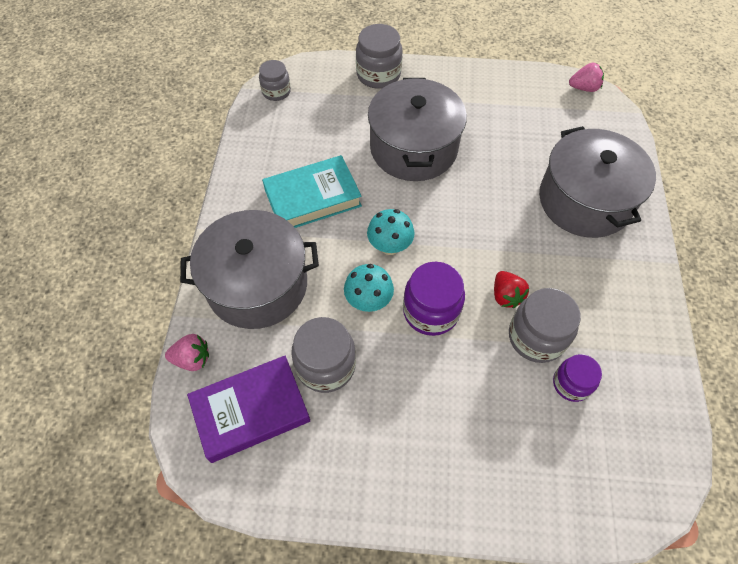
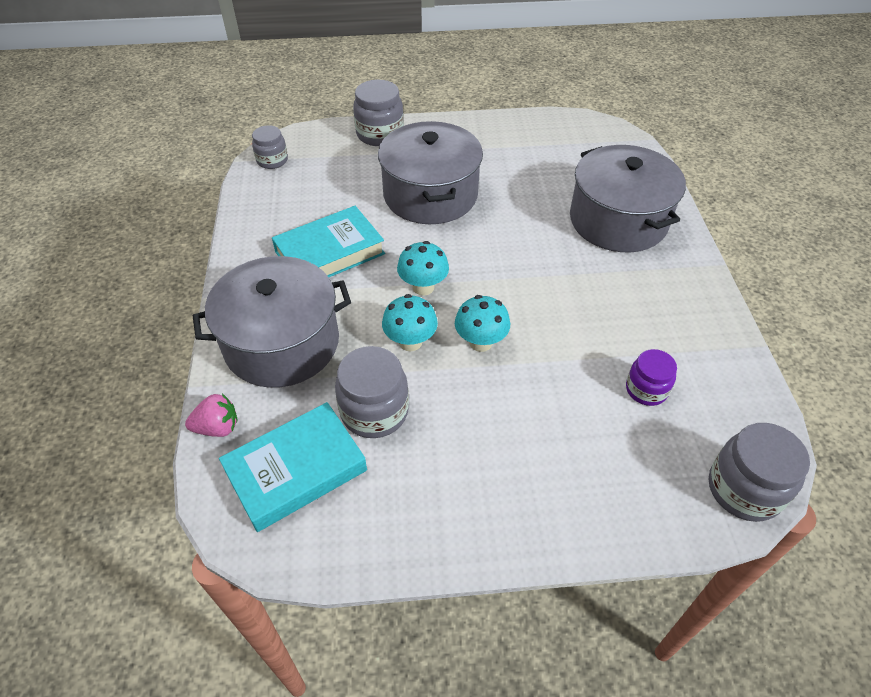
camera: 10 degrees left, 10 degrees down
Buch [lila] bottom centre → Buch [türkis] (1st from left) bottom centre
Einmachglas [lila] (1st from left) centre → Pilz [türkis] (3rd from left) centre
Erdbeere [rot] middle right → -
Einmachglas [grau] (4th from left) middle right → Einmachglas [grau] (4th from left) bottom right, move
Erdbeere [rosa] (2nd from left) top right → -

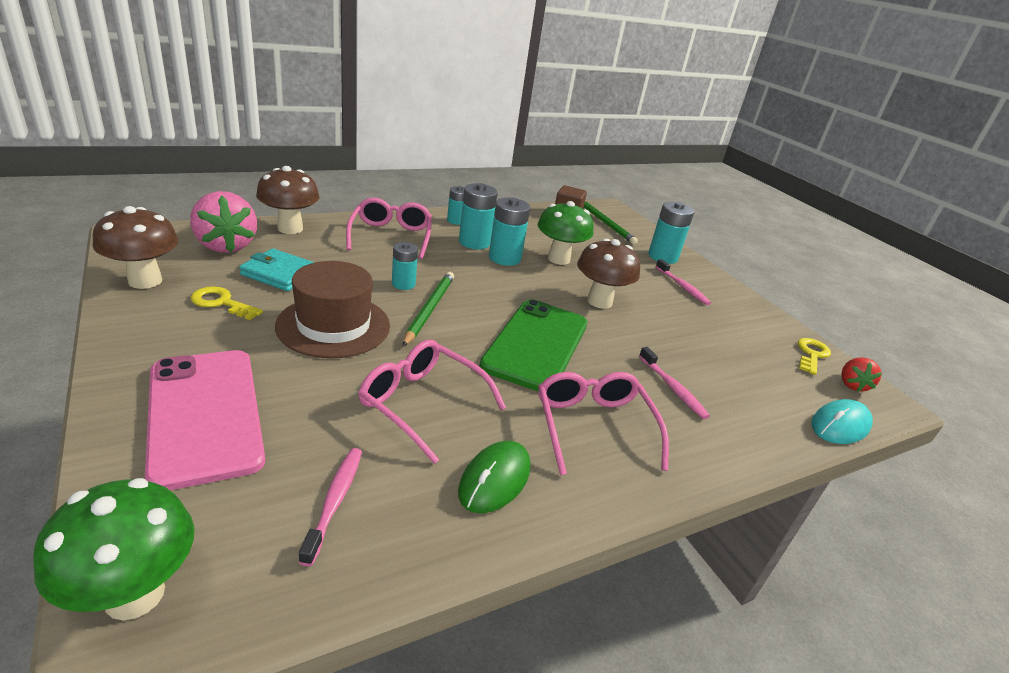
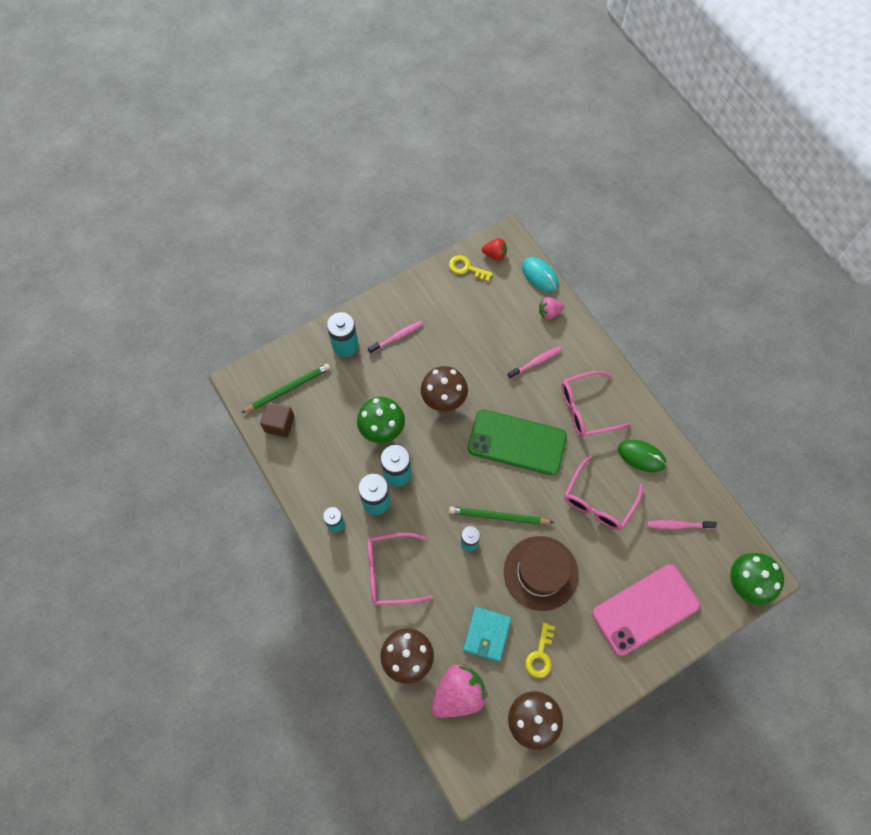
camera: 90 degrees left, 35 degrees up
- → Erdbeere [rosa] (2nd from left) centre

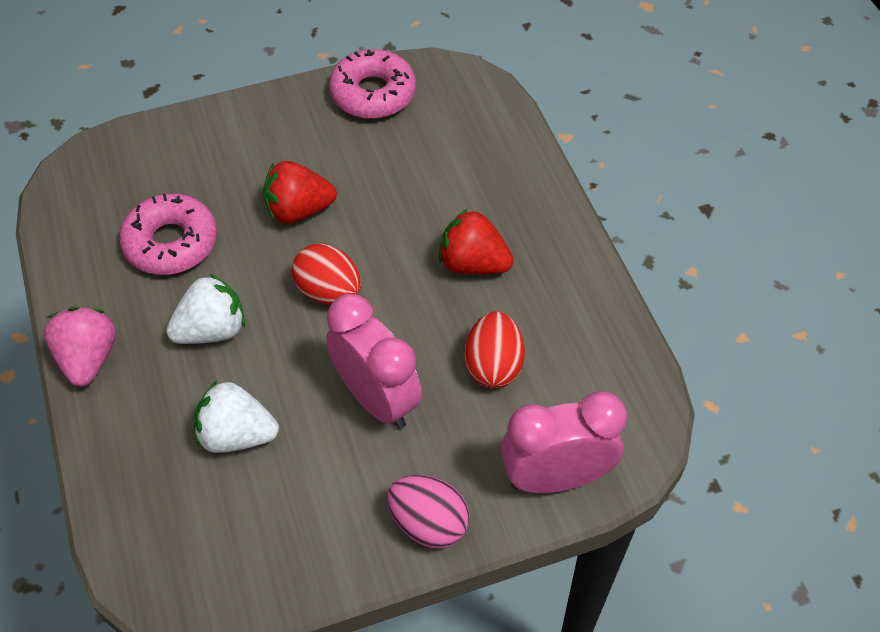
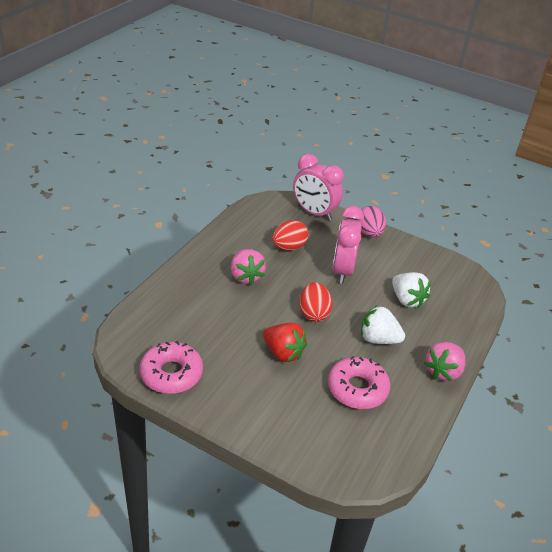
camera: 135 degrees left, 15 degrees down
Erdbeere [rot] (2nd from left) centre → Erdbeere [rosa] (1st from left) centre

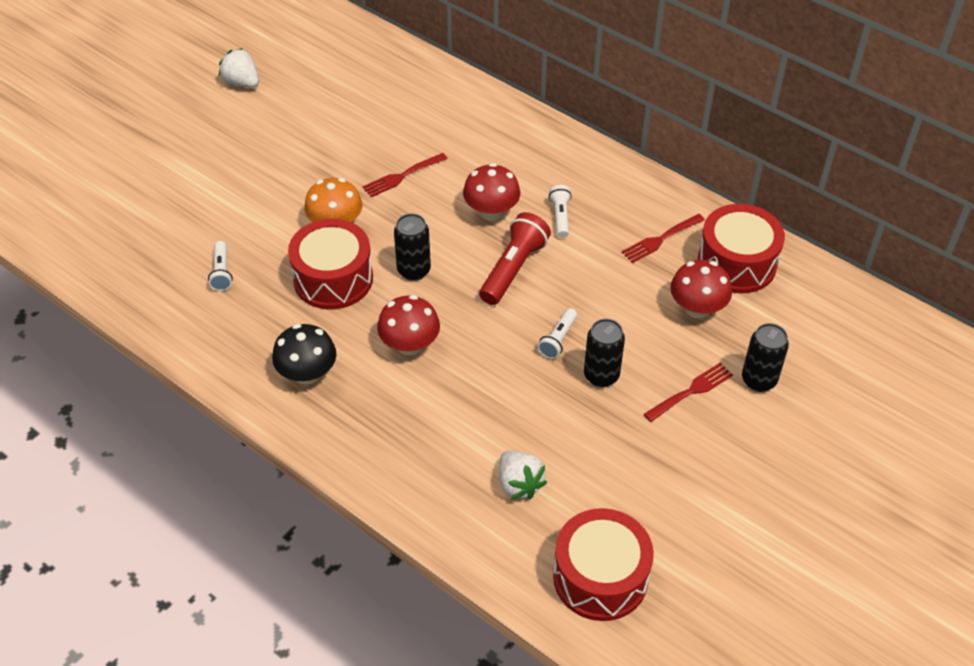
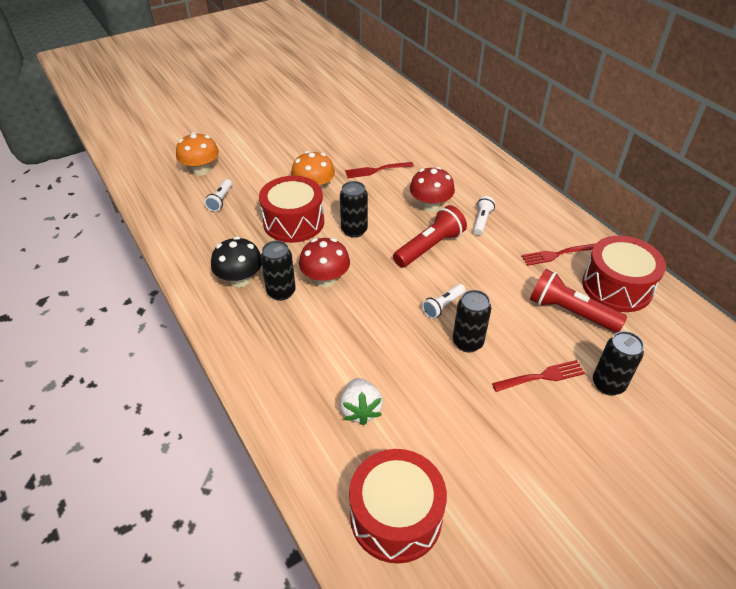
camera: 20 degrees right, 5 degrees down
Erdbeere [weiß] (1st from left) top left → -
Pilz [rot] (3rd from left) middle right → Taschenlampe [rot] (2nd from left) middle right
- → Pilz [orange] (1st from left) top left
- → Dose [schwarz] (1st from left) centre

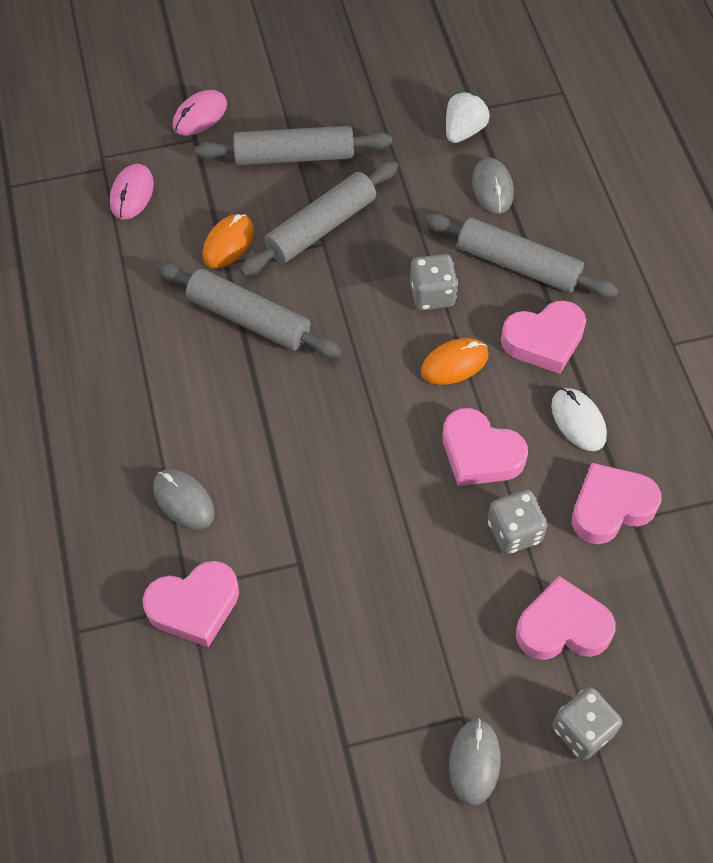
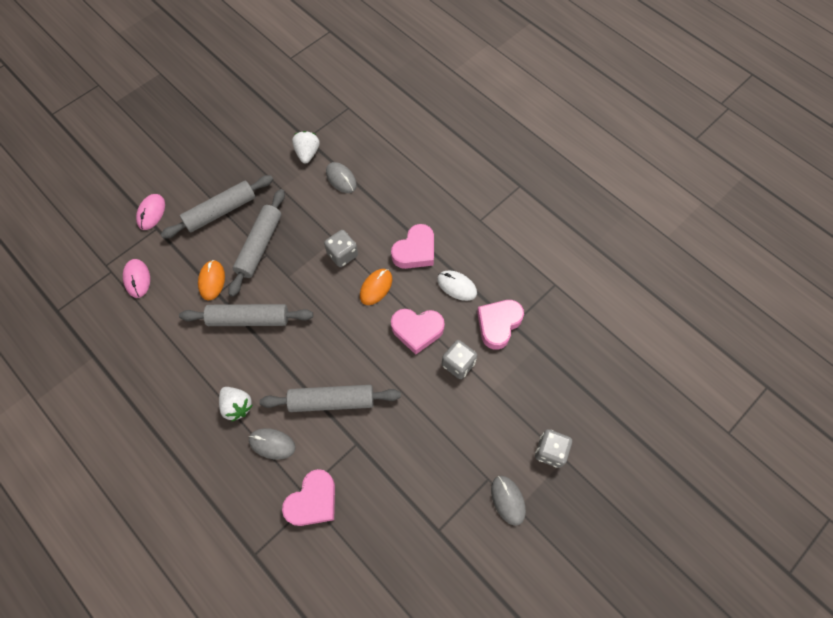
camera: 30 degrees left, 5 degrees up
Nudelholz [grau] (4th from left) top right → Nudelholz [grau] (4th from left) centre, move
Herz [rosa] (4th from left) bottom right → -
- → Erdbeere [weiß] (1st from left) middle left

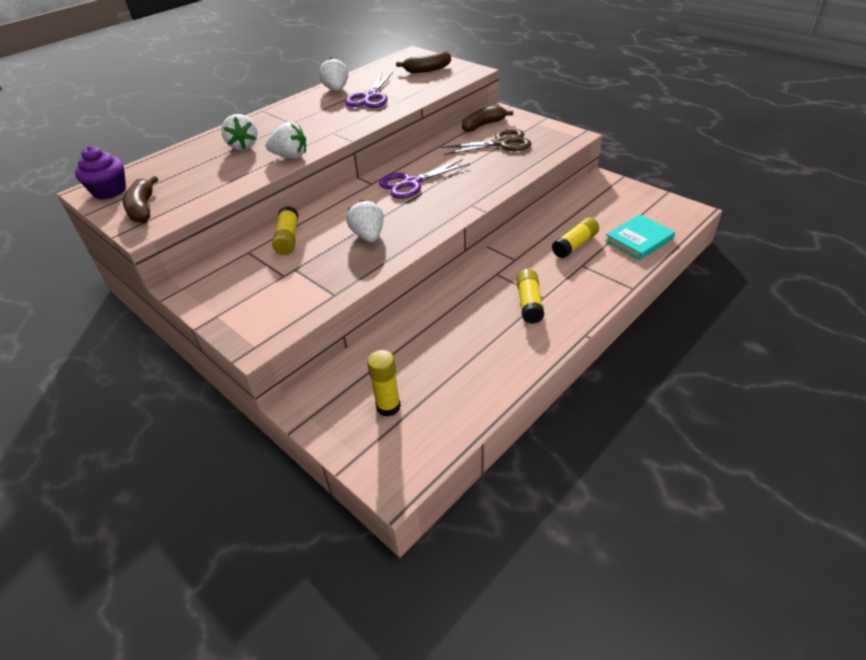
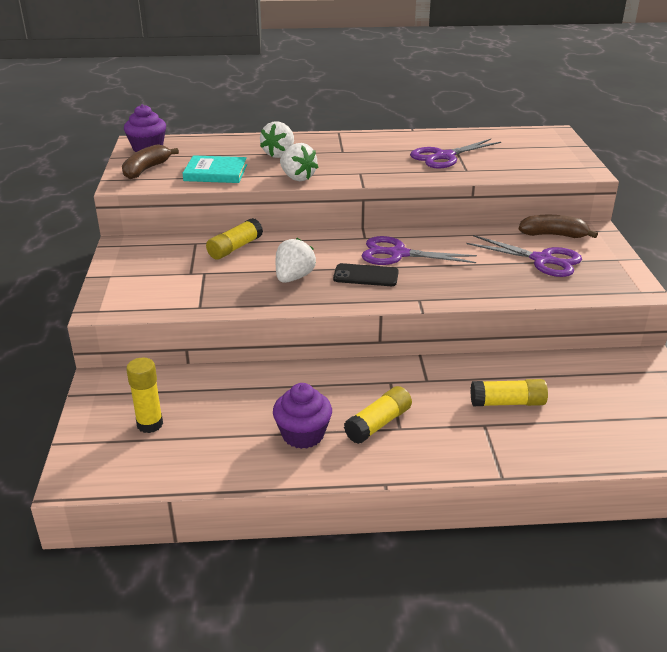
camera: 40 degrees right, 10 degrees down
Erdbeere [weiß] (3rd from left) top centre → -
Banane [braun] (2nd from left) top centre → -
Schere [braun] top centre → Schere [lila] (3rd from left) middle right
Buch [türkis] middle right → Buch [türkis] top left, move
- → Muffin [lila] (2nd from left) centre
- → Handy [schwarz] centre

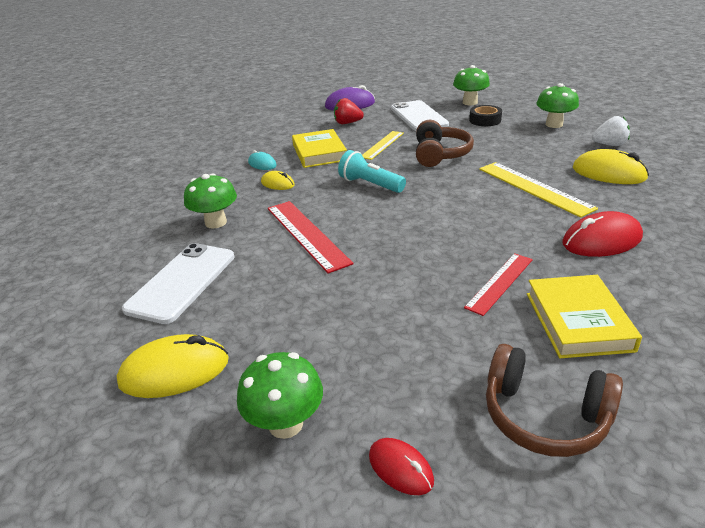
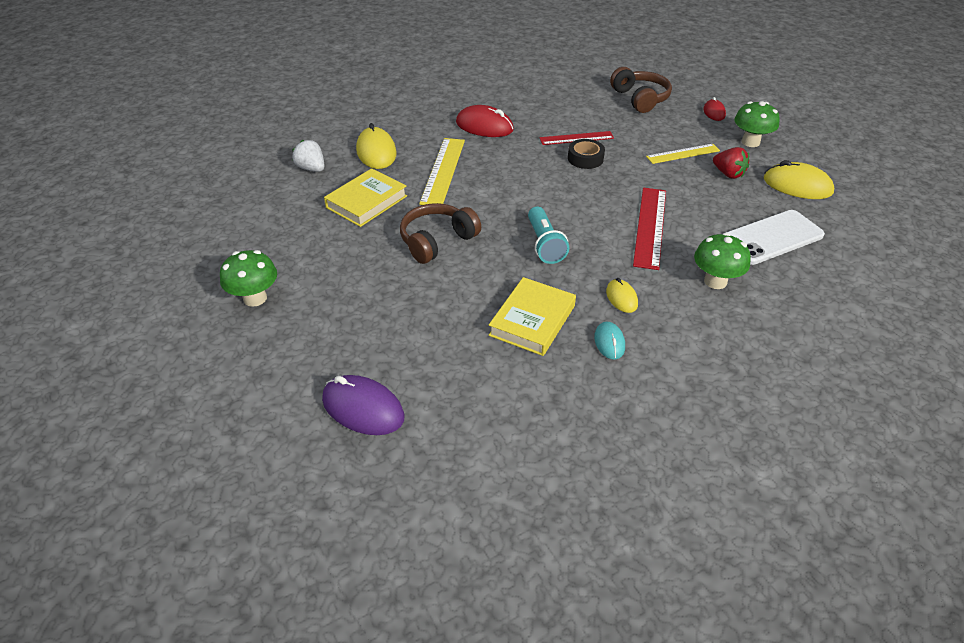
camera: 140 degrees left, 10 degrees up
Erdbeere [rot] top centre → Erdbeere [rot] top right, move
Lineal [gelb] (1st from left in the first image) top centre → Lineal [gelb] (2nd from left) top right, move
Handy [weiß] (2nd from left) top centre → -
Klebeband [schwarz] top right → Klebeband [schwarz] top centre, move
Buch [gelb] (2nd from left in the first image) middle right → Buch [gelb] (1st from left) top centre, move
Pilz [grün] (4th from left) top right → -

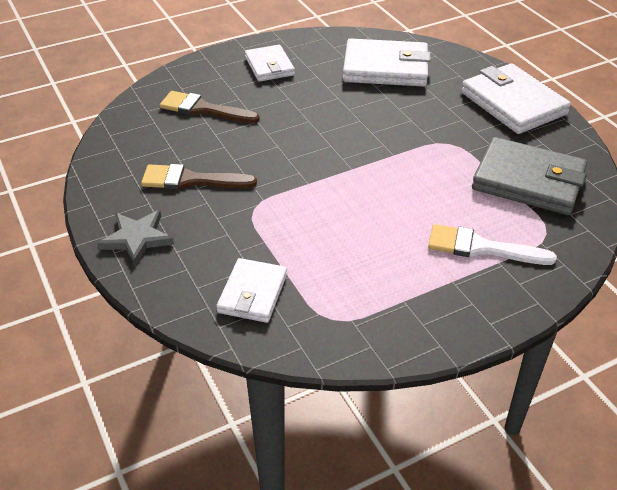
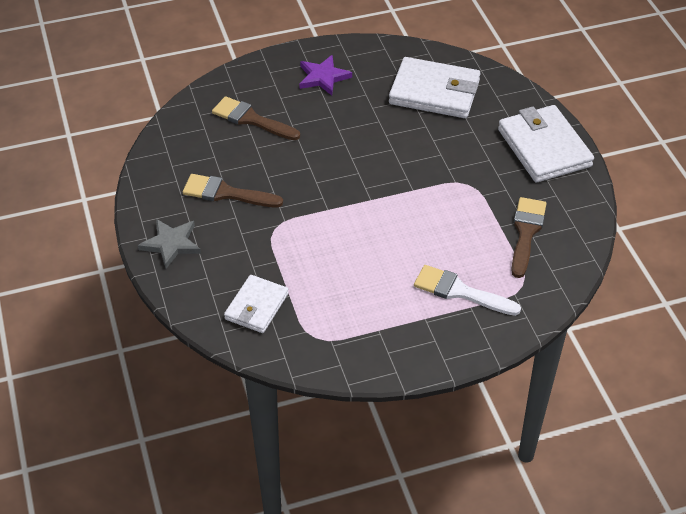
camera: 10 degrees right, 5 degrees up
Geldbörse [weiß] (2nd from left) top centre → Stern [lila] top centre
Geldbörse [grau] middle right → Pinsel [braun] (3rd from left) middle right

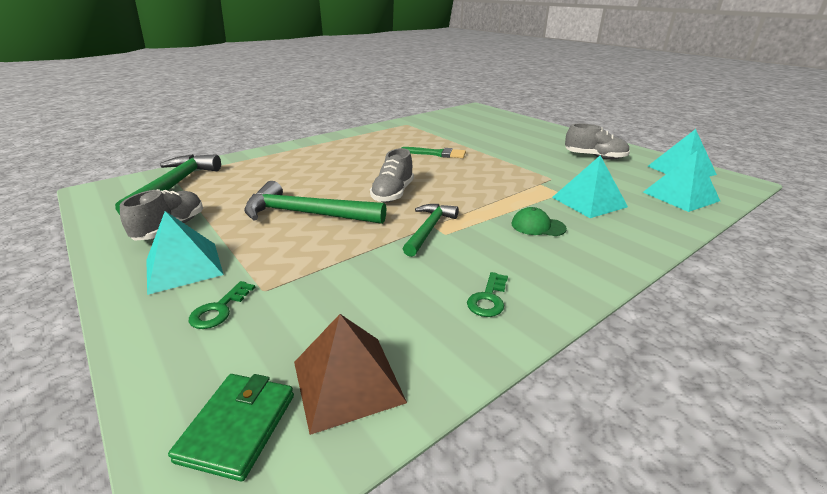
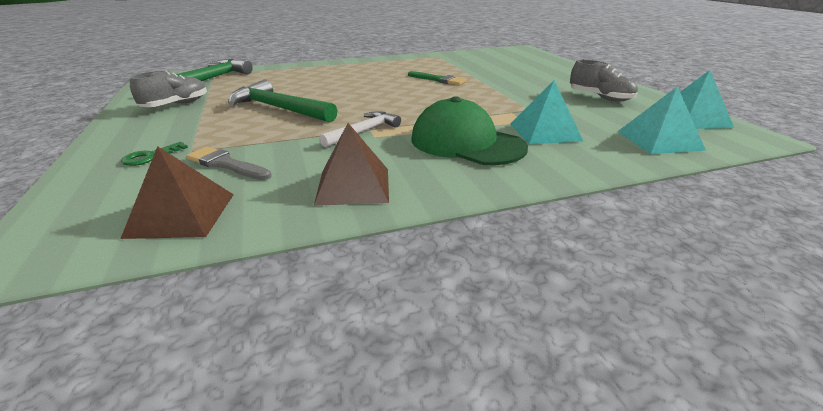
camera: 20 degrees right, 0 degrees up
Pyramide [türkis] (1st from left) middle left → -
Geldbörse [grün] bottom left → -
Schuh [grau] (2nd from left) centre → -
Hammer [grün] (3rd from left) centre → Hammer [weiß] top centre
Schlüssel [grün] (2nd from left) centre → Pyramide [braun] (2nd from left) centre
Kappe [grün] centre → Kappe [grün] top centre, x2.22
- → Pinsel [grau] middle left

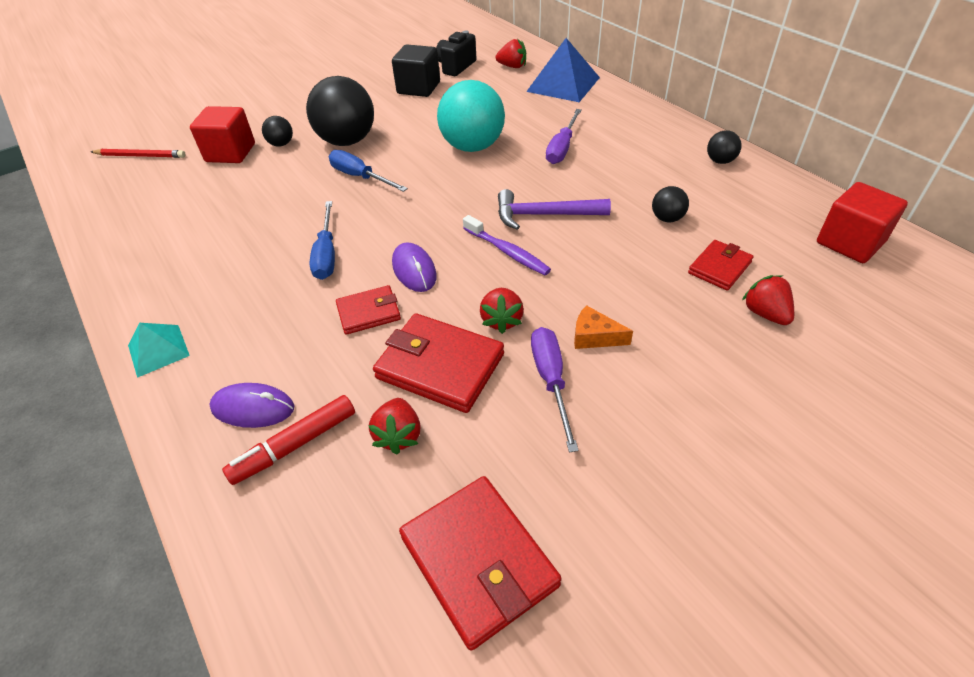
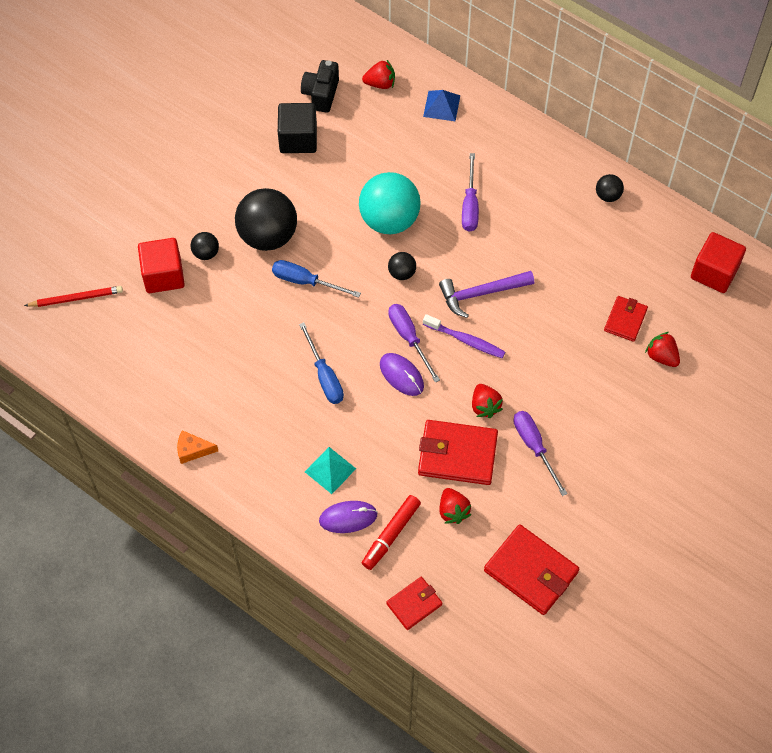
camera: 20 degrees left, 15 degrees up
Pyramide [türkis] middle left → Pyramide [türkis] centre, move
Geldbörse [rot] (1st from left) centre → Geldbörse [rot] (1st from left) bottom centre, move
Pyramide [blau] top centre, x0.57
Käse [orange] centre → Käse [orange] middle left, move
Ball [schwarz] (3rd from left) top right → Ball [schwarz] (3rd from left) centre, move
- → Schraubenzieher [lila] (1st from left) centre

